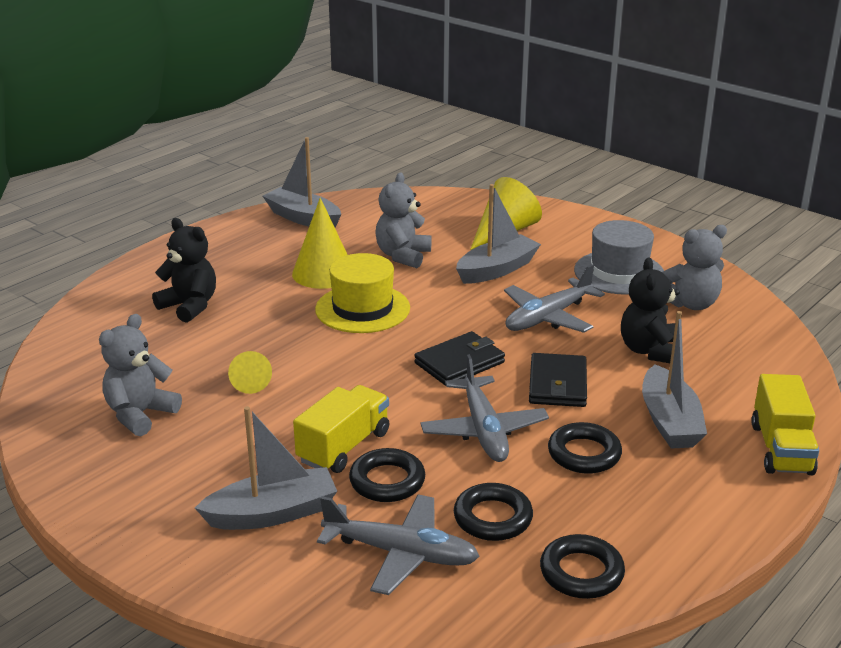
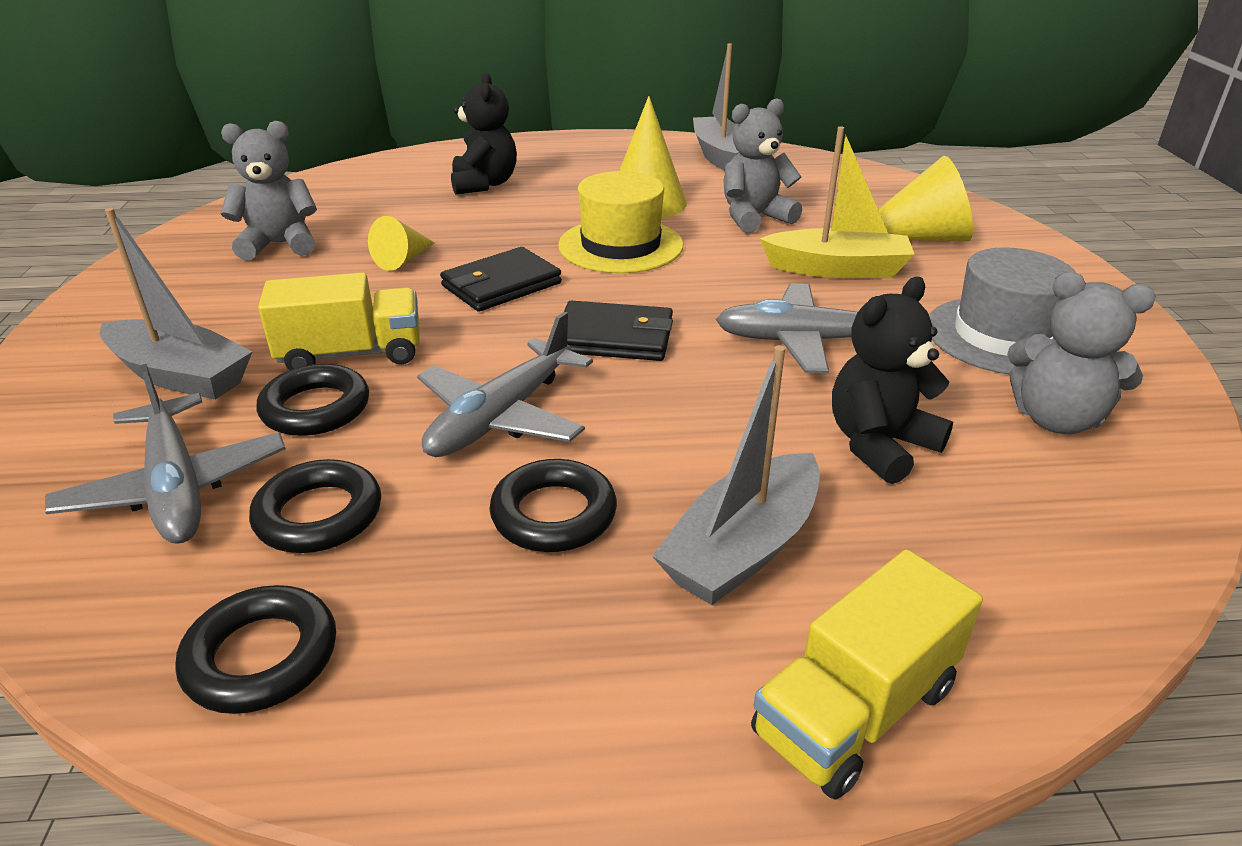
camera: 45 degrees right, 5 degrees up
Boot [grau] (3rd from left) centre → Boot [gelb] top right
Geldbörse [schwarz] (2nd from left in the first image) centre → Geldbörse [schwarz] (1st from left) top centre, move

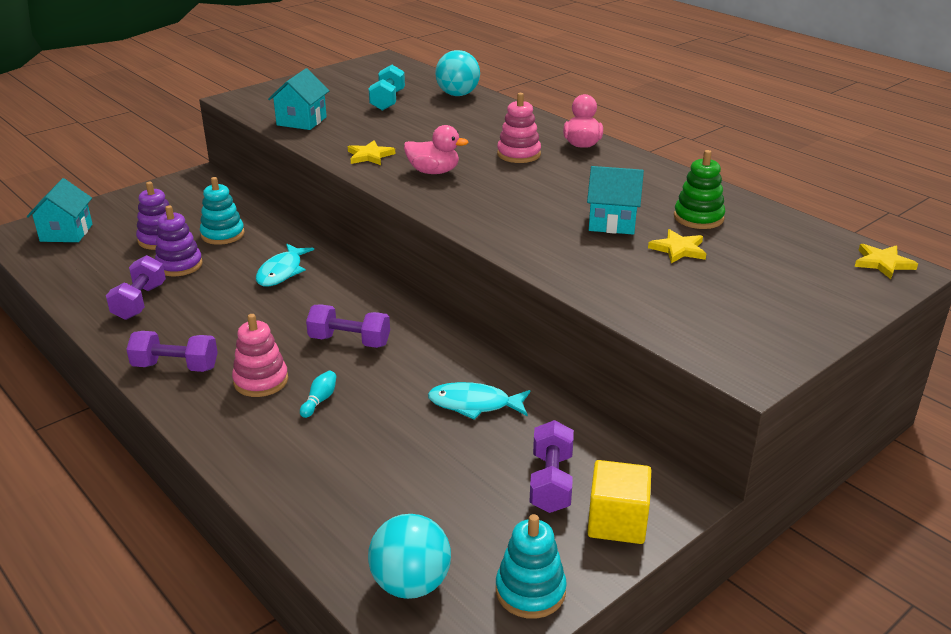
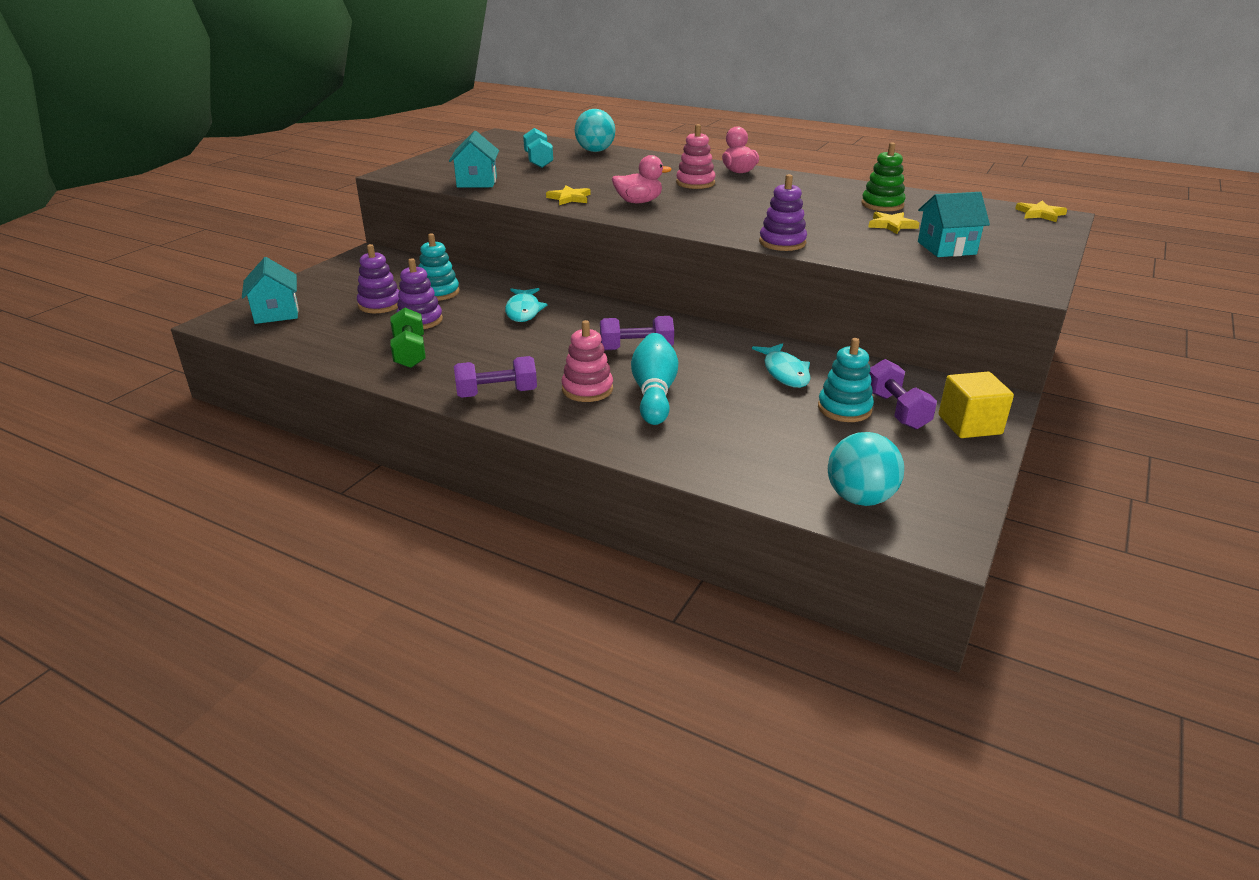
camera: 20 degrees left, 0 degrees up
Hantel [lila] (1st from left) middle left → Hantel [grün] middle left
Bowlingkegel [türkis] centre, x2.24
Fisch [türkis] (2nd from left) centre, 90 degrees counterclockwise
Stapelspielzeug [türkis] (2nd from left) bottom centre → Stapelspielzeug [türkis] (2nd from left) middle right, move
Haus [türkis] (3rd from left) top centre → Haus [türkis] (3rd from left) top right, move
- → Stapelspielzeug [lila] (3rd from left) top centre

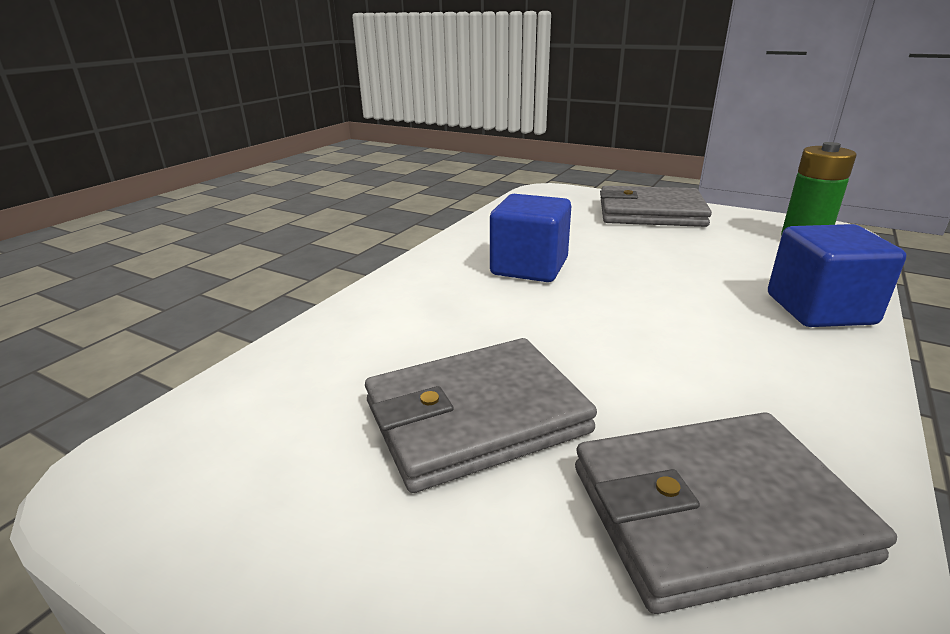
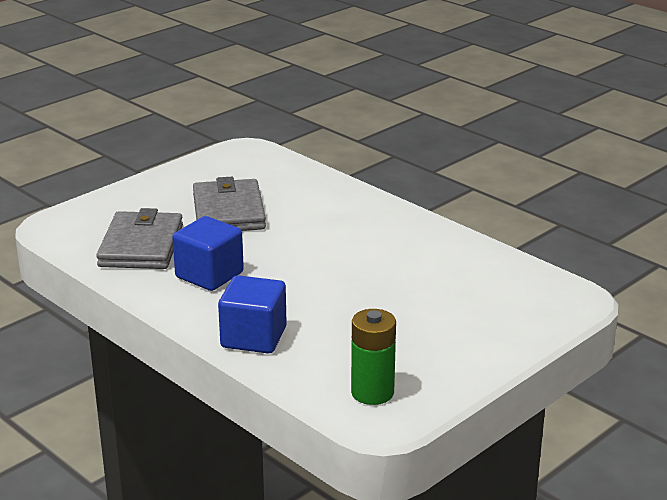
camera: 105 degrees right, 0 degrees up
Kubus [blau] (1st from left) centre → Kubus [blau] (1st from left) middle left, move
Geldbörse [grau] (2nd from left) top right → -

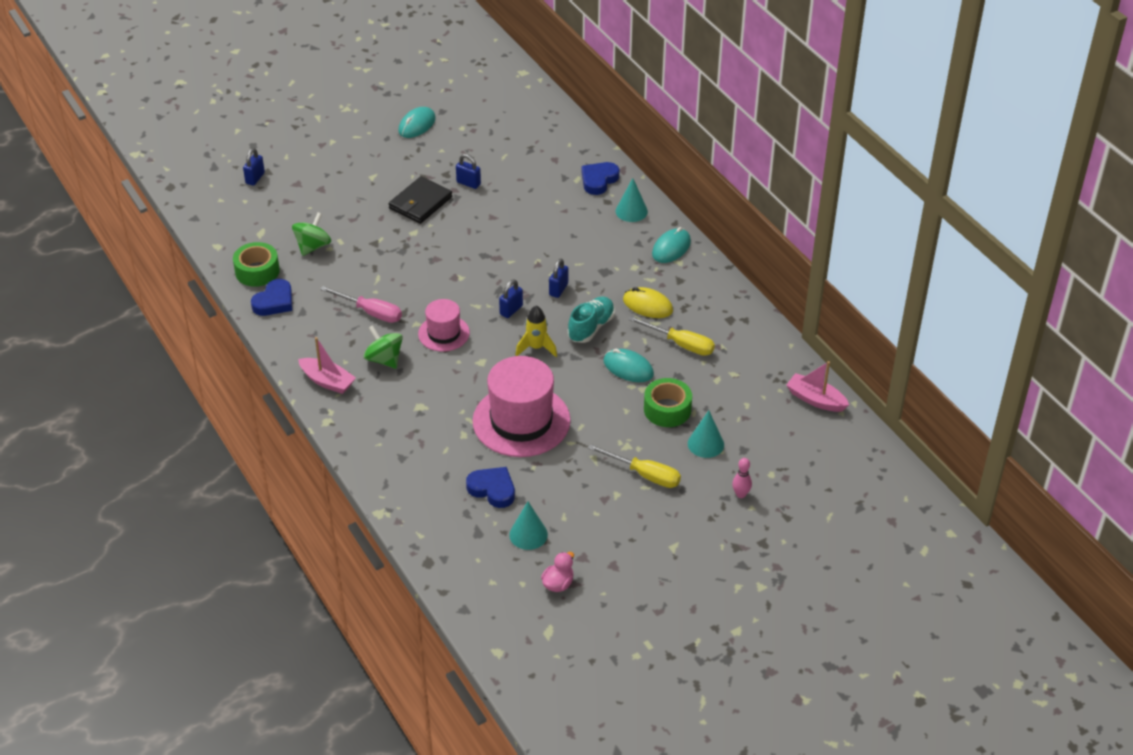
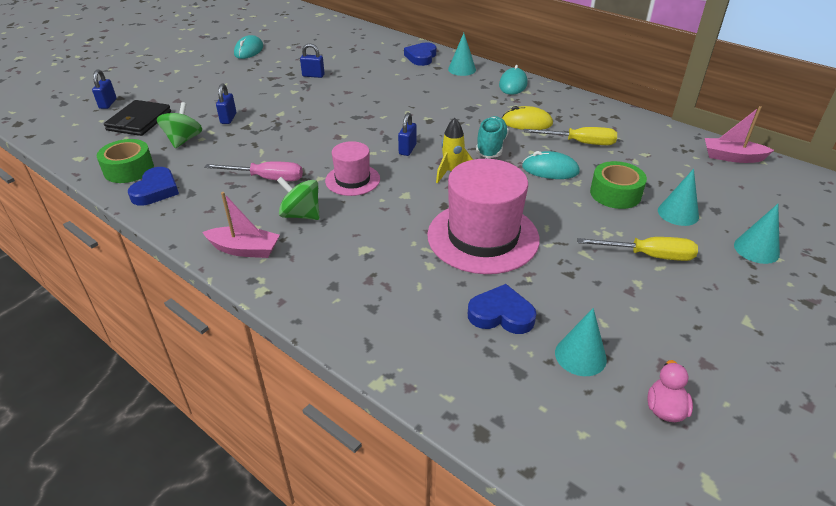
camera: 20 degrees left, 5 degrees down
Geldbörse [schwarz] top centre → Geldbörse [schwarz] top left, move
Vorhängeschloss [blau] (4th from left in the first image) centre → Vorhängeschloss [blau] (2nd from left) top left, move
Bowlingkegel [rosa] centre → Kegel [türkis] (4th from left) middle right

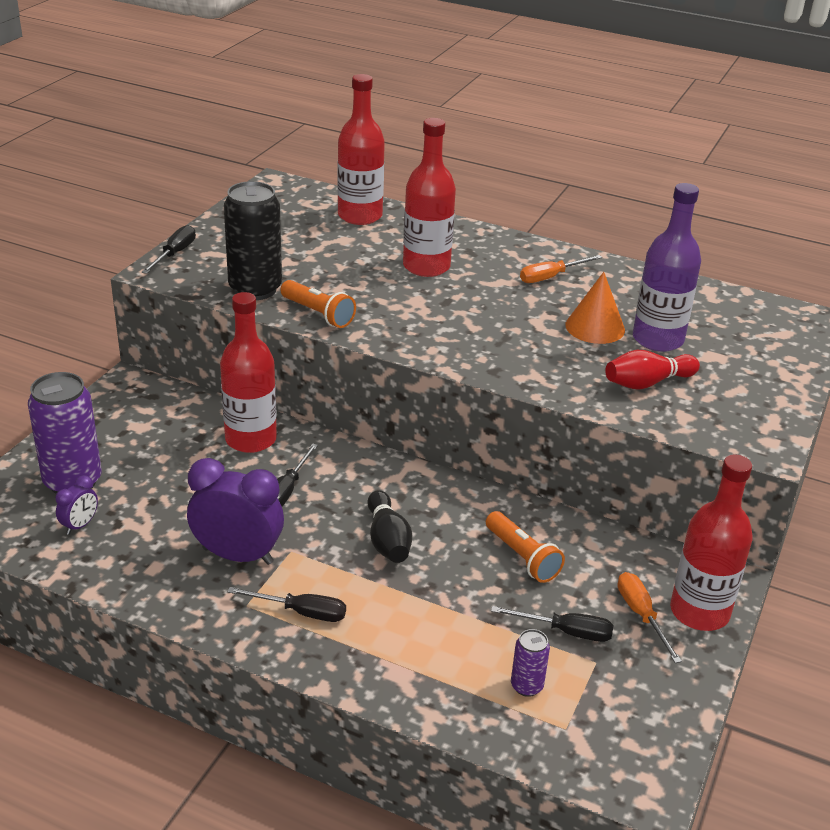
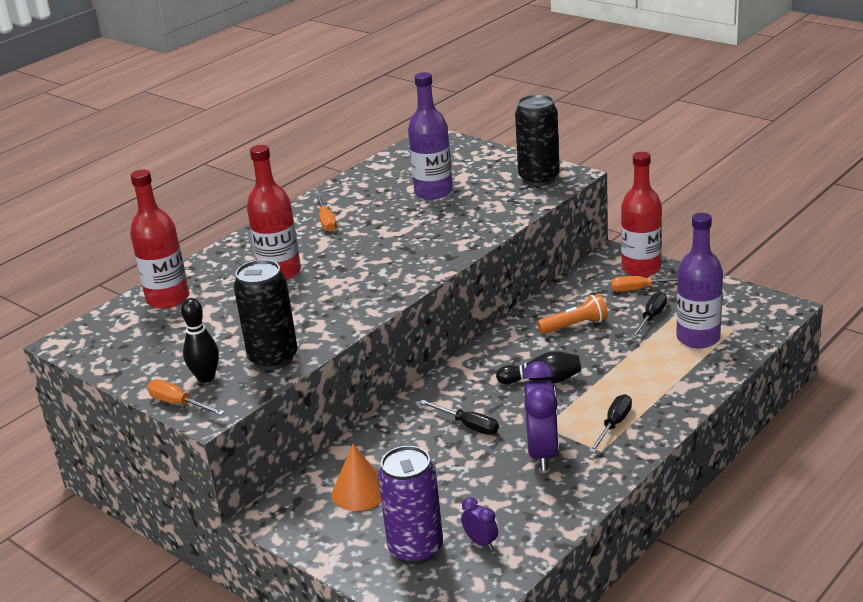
camera: 70 degrees left, 5 degrees down
Schraubenzieher [schwarz] (1st from left) top left → Schraubenzieher [orange] (1st from left) middle left
Wecker [lila] (2nd from left) middle left → Wecker [lila] (2nd from left) bottom centre, 150 degrees clockwise
Flasche [rot] (1st from left) middle left → -
Taschenlampe [orange] (1st from left) centre → -
Dose [lila] (2nd from left) bottom centre → Flasche [lila] (2nd from left) middle right
Kegel [orange] middle right → Kegel [orange] bottom centre, move
Bowlingkegel [rot] middle right → -
- → Bowlingkegel [schwarz] (1st from left) middle left
- → Dose [schwarz] (2nd from left) top centre

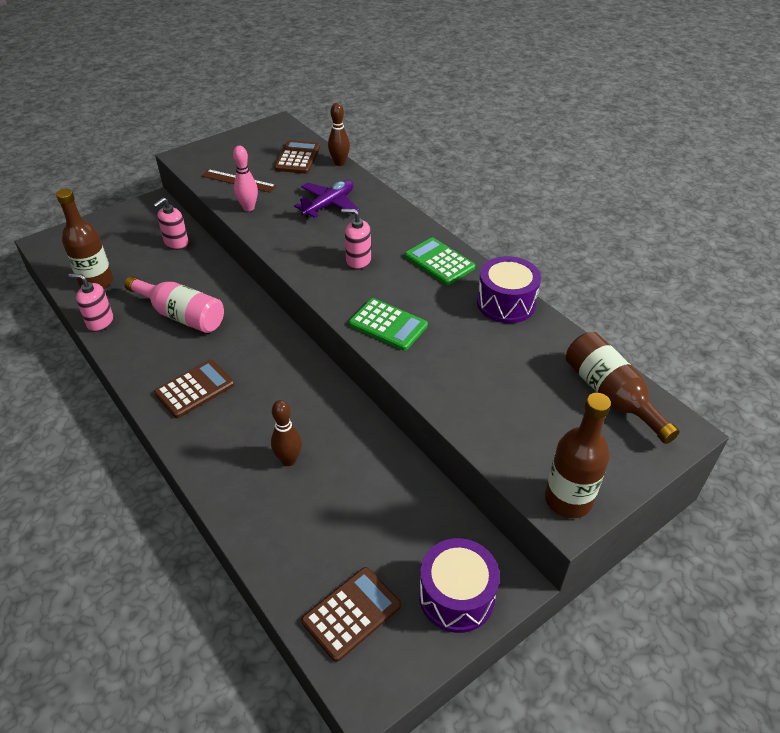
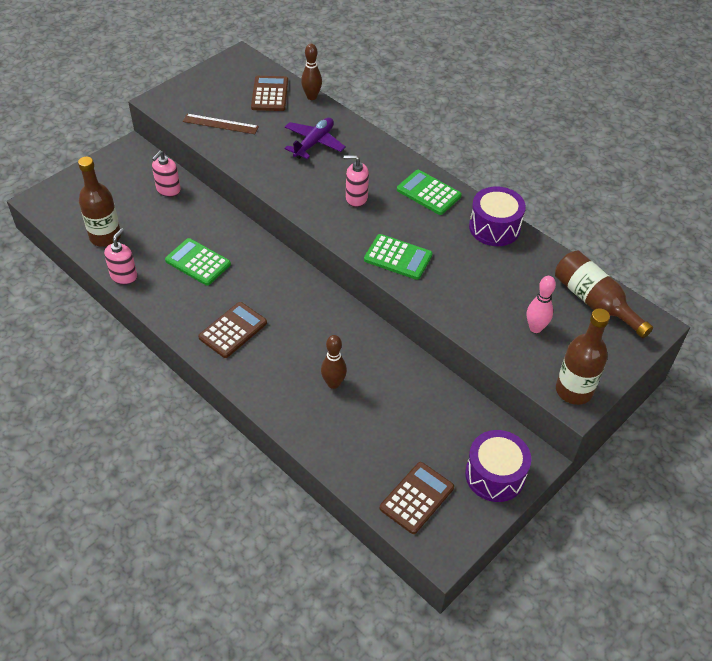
camera: 10 degrees left, 5 degrees up
Seifenspender [rosa] (1st from left) middle left, 105 degrees clockwise
Flasche [rosa] middle left → Taschenrechner [grün] (1st from left) middle left
Bowlingkegel [rosa] top left → Bowlingkegel [rosa] middle right, move

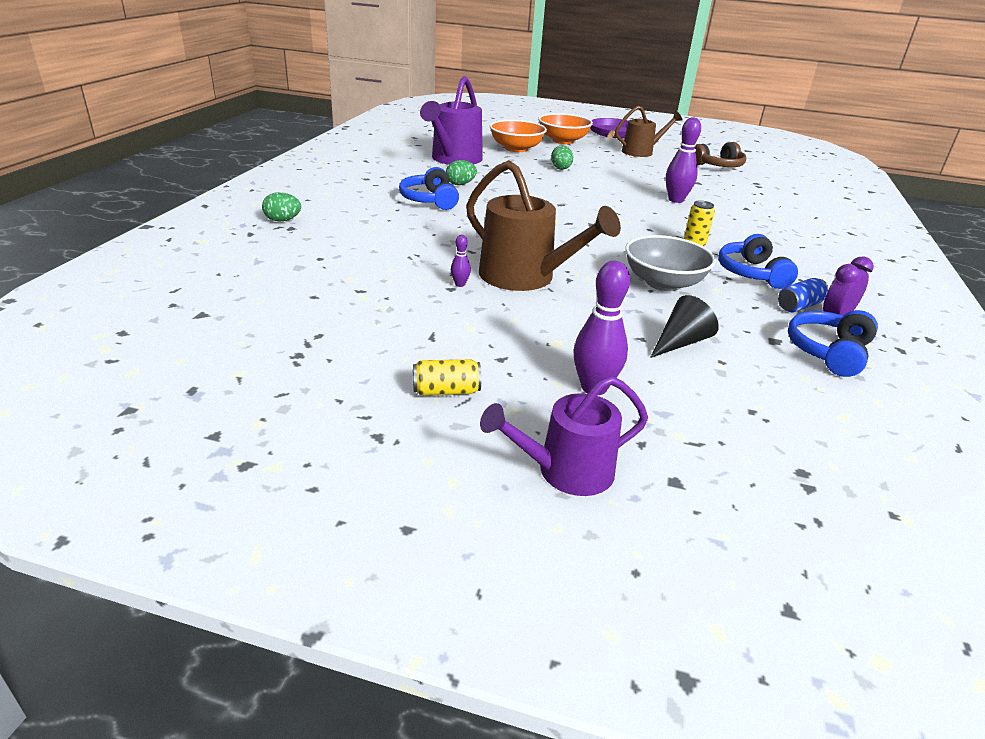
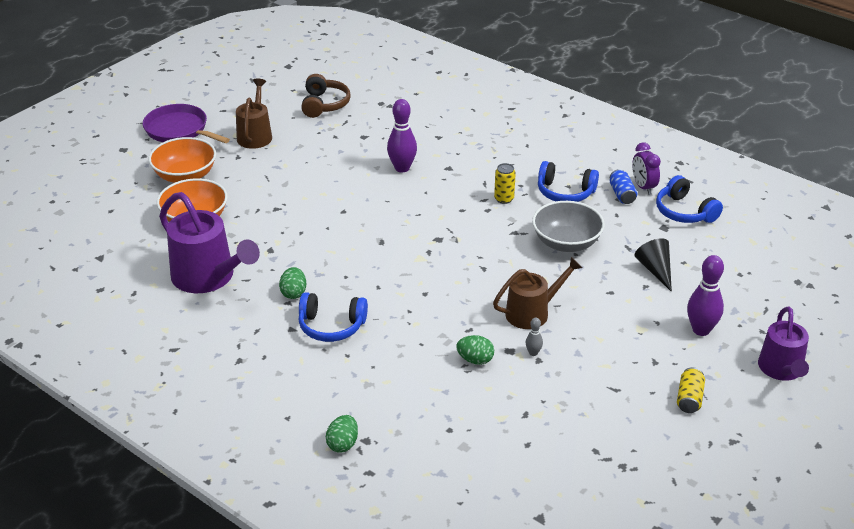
camera: 65 degrees left, 5 degrees up
Bowlingkegel [lila] (1st from left) centre → Bowlingkegel [grau] centre
Gießkanne [braun] (1st from left in the first image) top centre → Gießkanne [braun] (2nd from left) centre, x0.65
Ei [grün] (3rd from left) top centre → Ei [grün] (3rd from left) centre, move

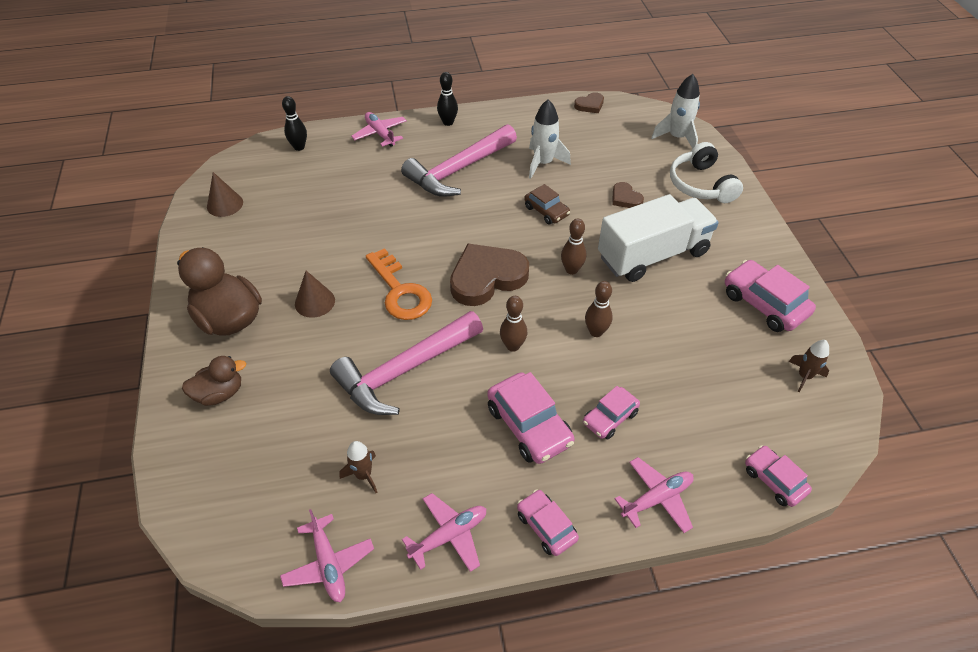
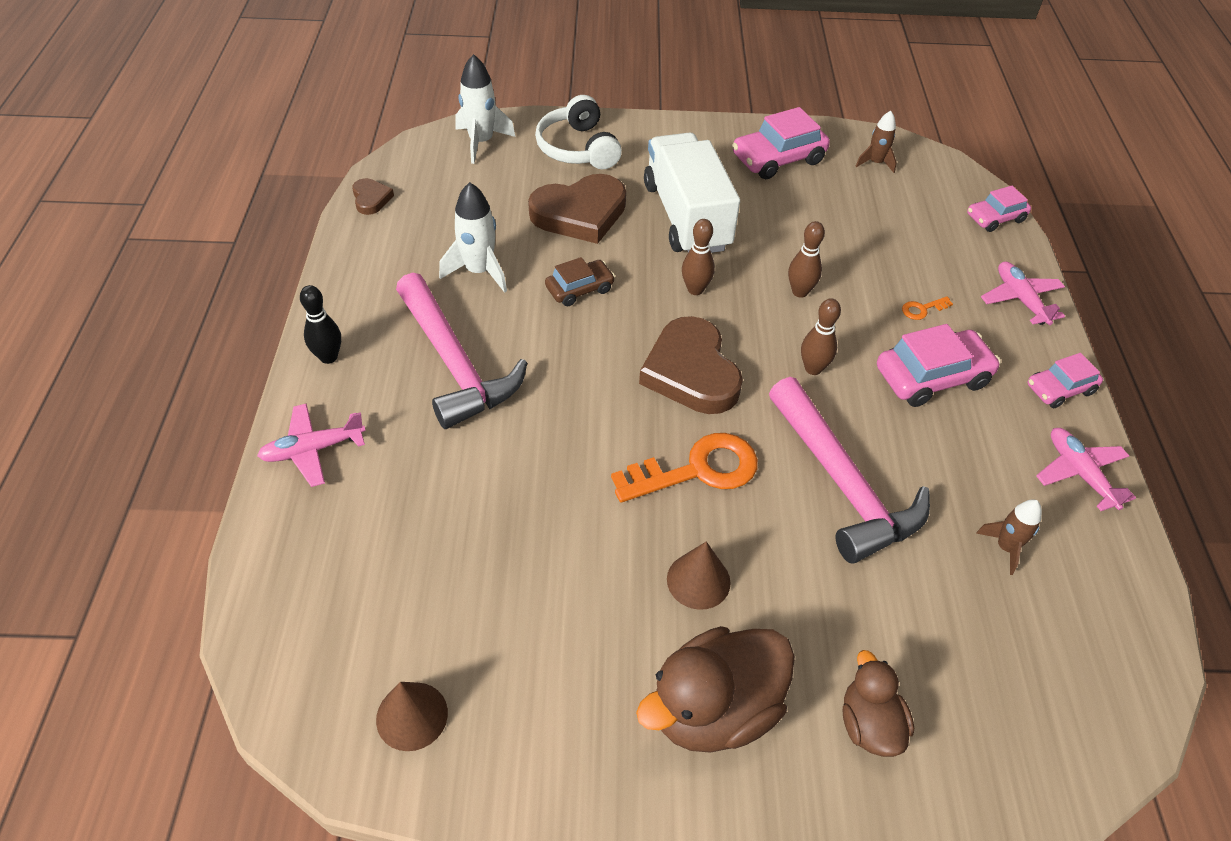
camera: 80 degrees left, 0 degrees up
Flugzeug [rosa] (1st from left) bottom centre → -
Bowlingkegel [schwarz] (1st from left) top left → -
Auto [rosa] (3rd from left) centre → Schlüssel [orange] (2nd from left) middle right
Herz [braun] (3rd from left in the first image) top centre → Herz [braun] (2nd from left) top centre, x2.10
Kopfhörer [weiß] top right → Kopfhörer [weiß] top centre, 75 degrees clockwise

